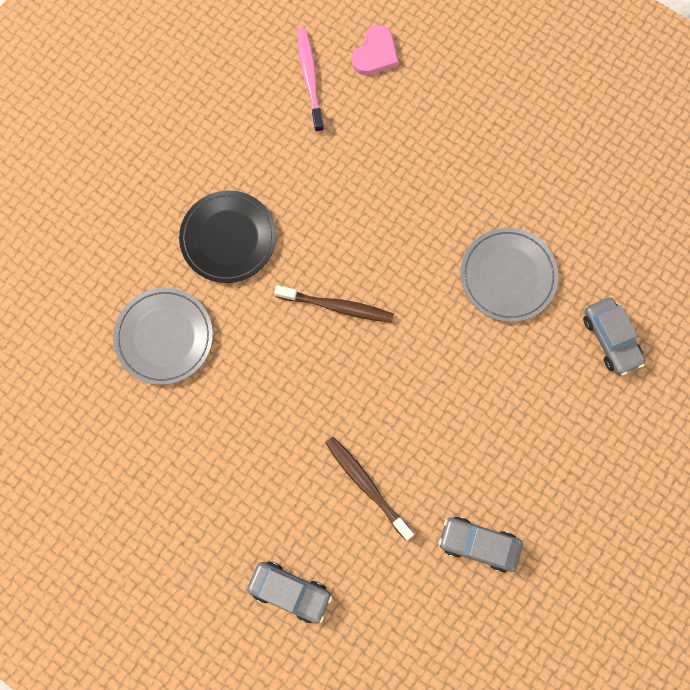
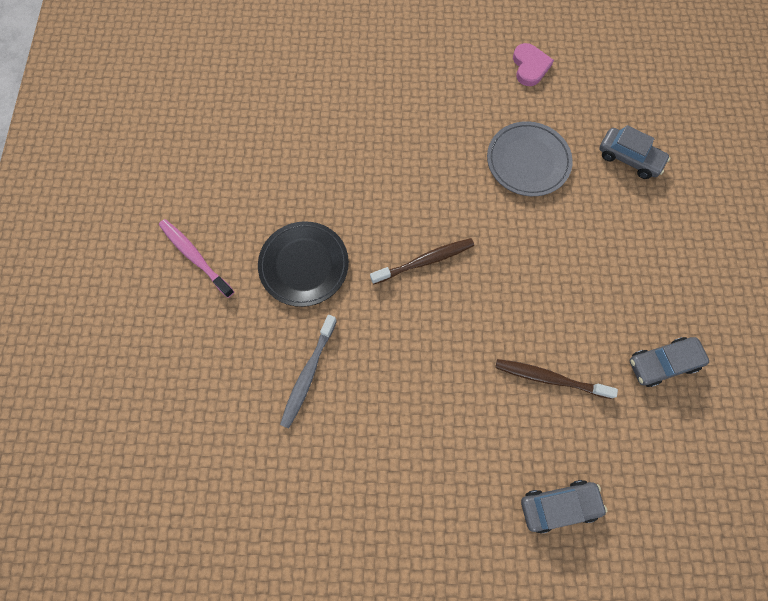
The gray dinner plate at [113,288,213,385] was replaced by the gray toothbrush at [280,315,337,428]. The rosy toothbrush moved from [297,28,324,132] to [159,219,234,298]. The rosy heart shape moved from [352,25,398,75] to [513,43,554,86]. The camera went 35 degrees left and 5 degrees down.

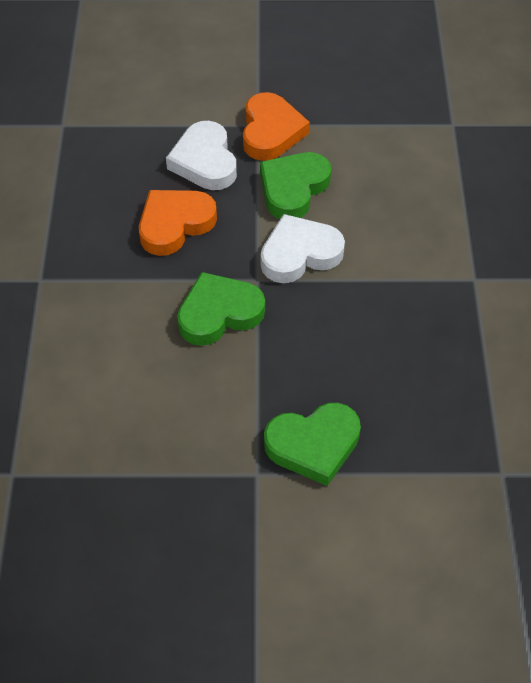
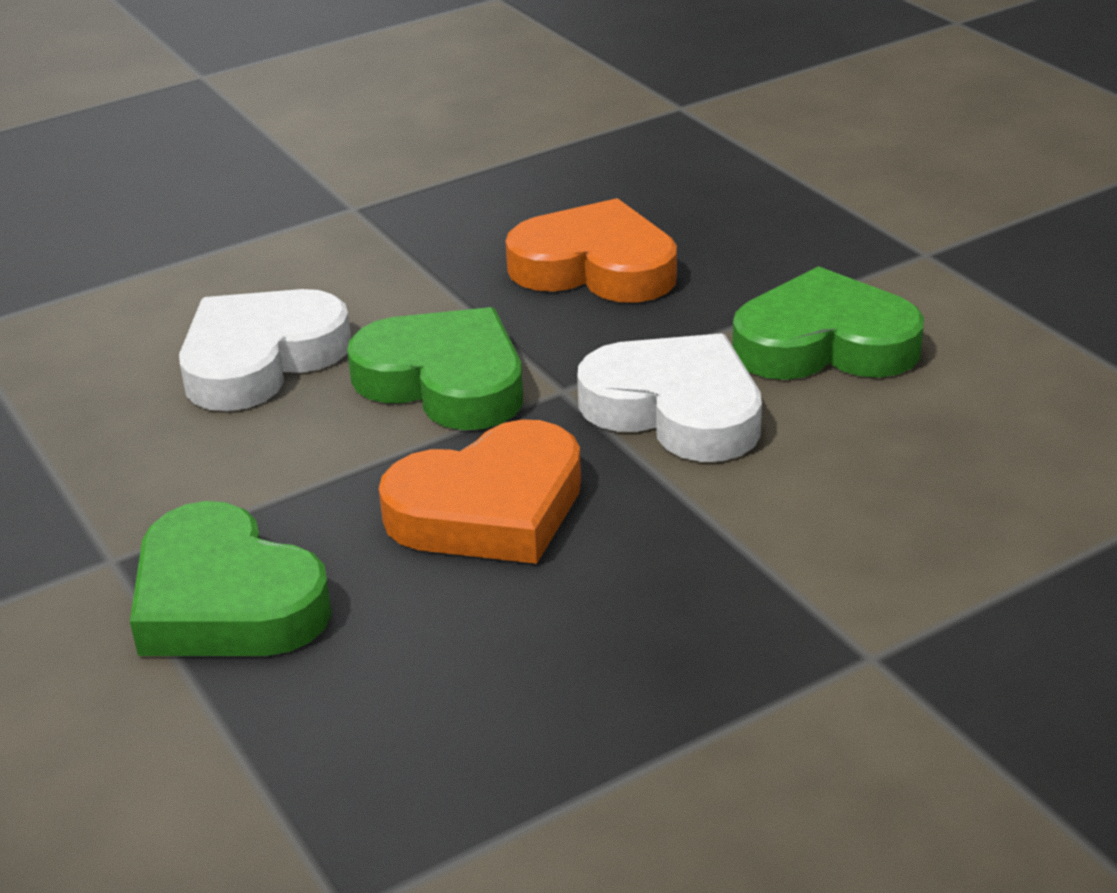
The white heart shape moved from [166,121,237,190] to [179,289,351,411]. The orange heart shape moved from [243,92,310,161] to [379,419,581,564]. The camera went 60 degrees right and 20 degrees down.

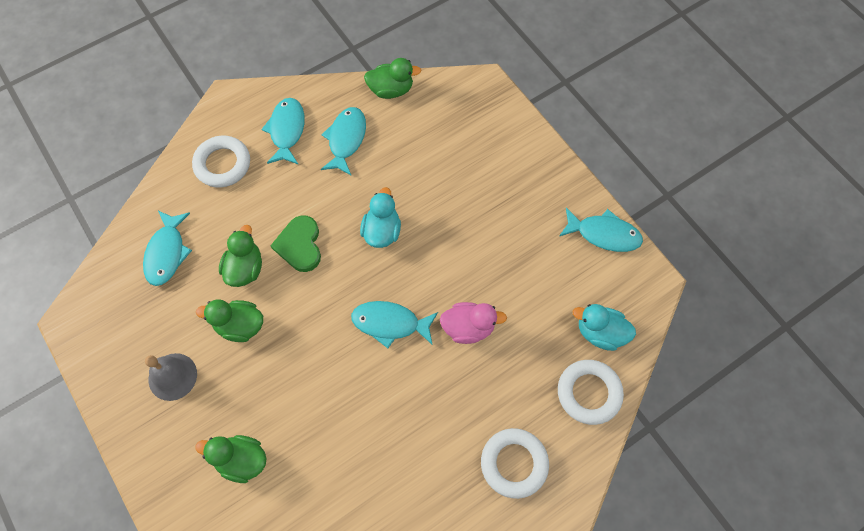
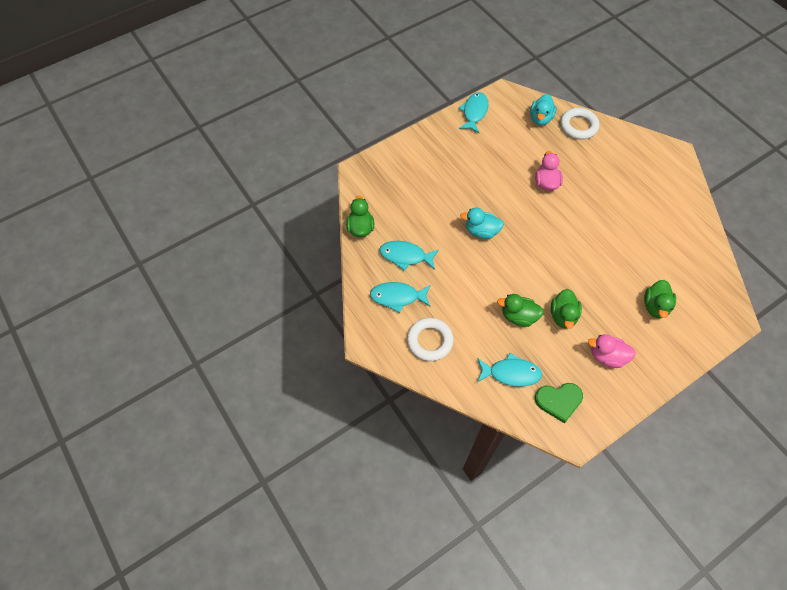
The gray hand bell at [145,353,197,401] was replaced by the rosy toy duck at [588,334,636,368]. The green heart shape moved from [271,215,321,272] to [535,383,583,423]. The aqua toy fish at [351,301,438,348] disappeared. The white torus at [481,428,549,499] disappeared. The camera went 90 degrees left and 5 degrees down.

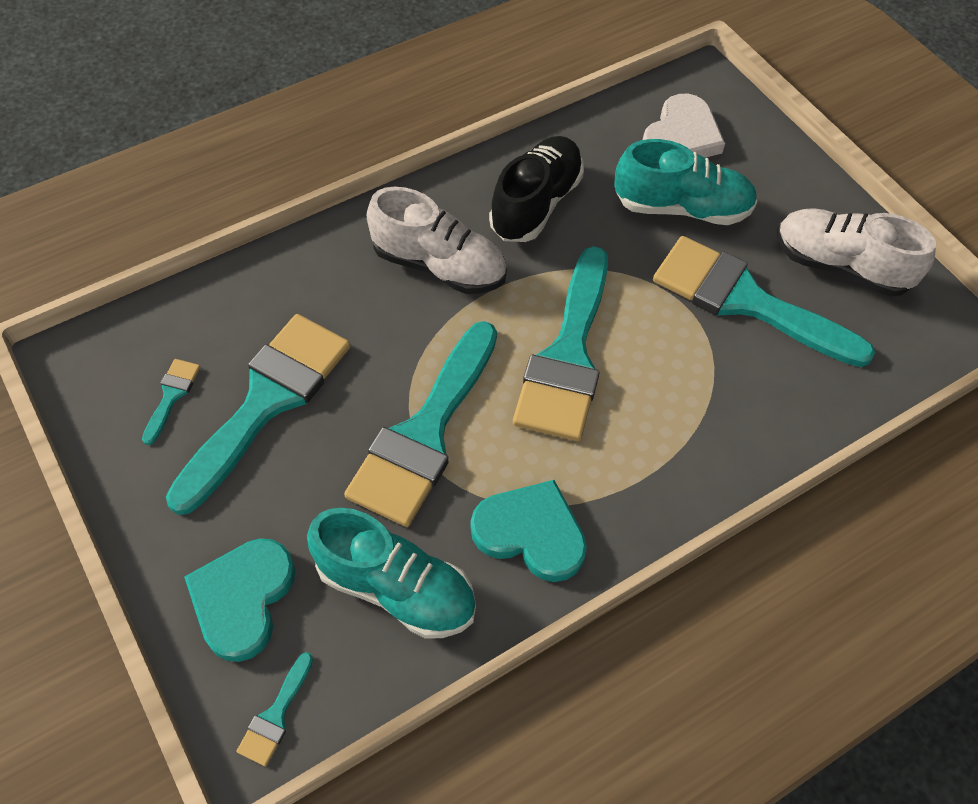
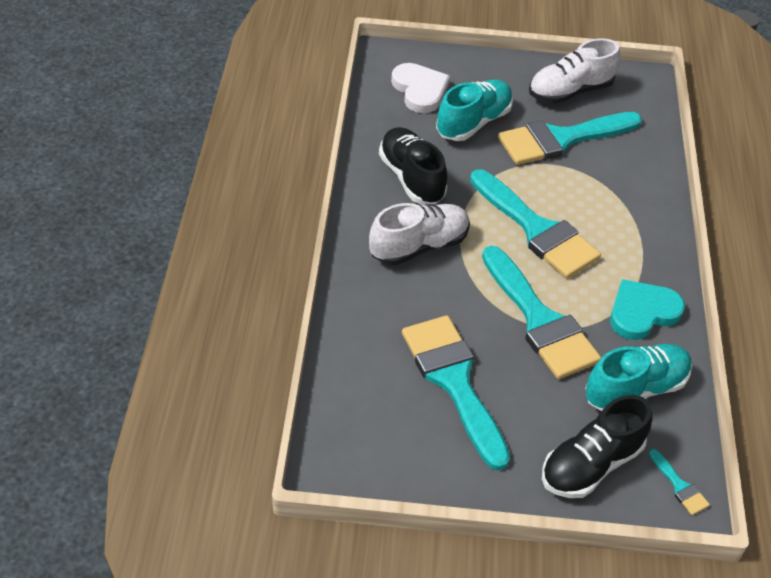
The aqua paint brush at [142,359,200,445] disappeared. The aqua heart shape at [184,538,295,662] was replaced by the ebony lace-up shoe at [542,395,653,498]. The camera went 55 degrees left and 10 degrees down.

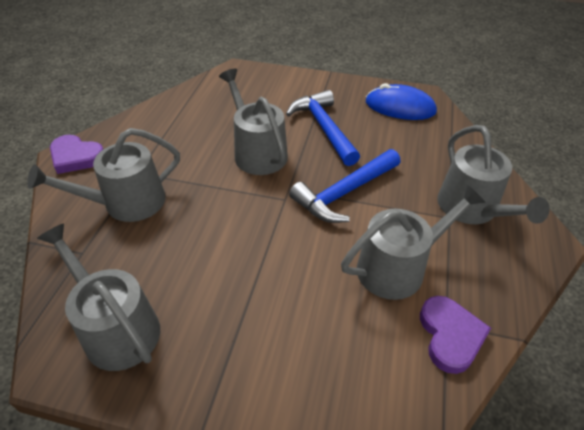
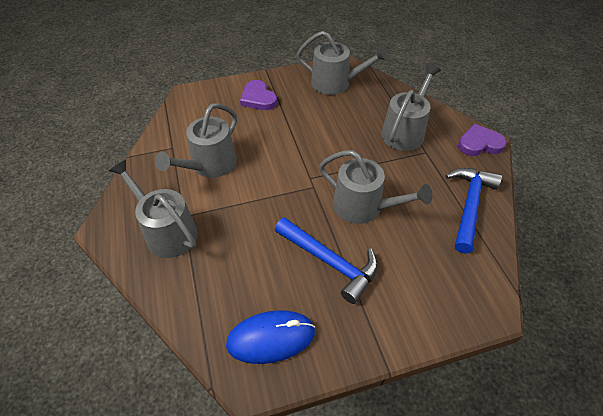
The royal blue hammer moved from [289,149,401,223] to [445,168,502,254]. The violet heart shape moved from [420,296,491,374] to [240,80,277,110]. The camera went 150 degrees right and 5 degrees up.

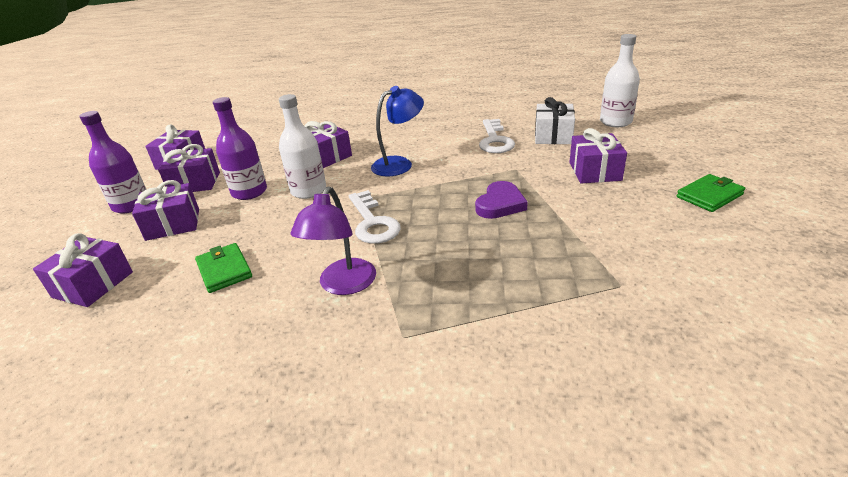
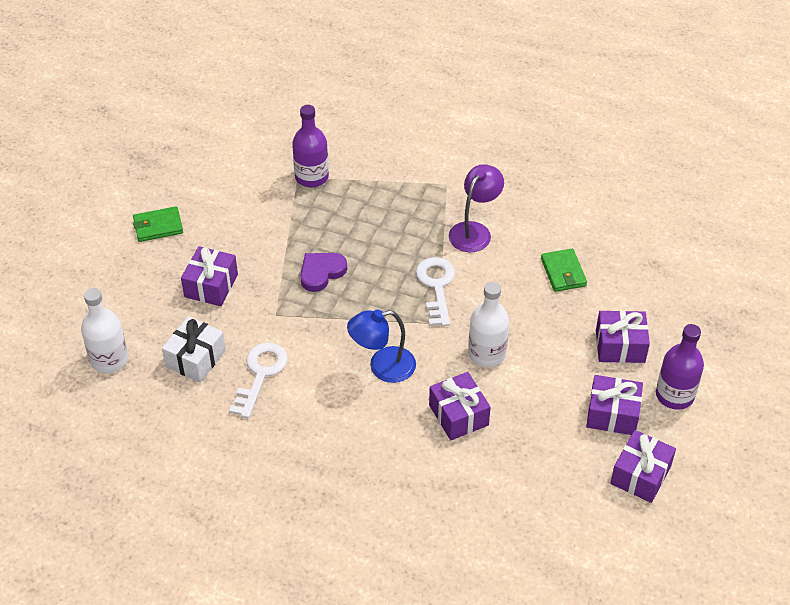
The violet gift at [33,233,133,307] disappeared. The violet flask moved from [213,97,267,200] to [292,105,329,187]. The camera went 165 degrees left and 15 degrees up.

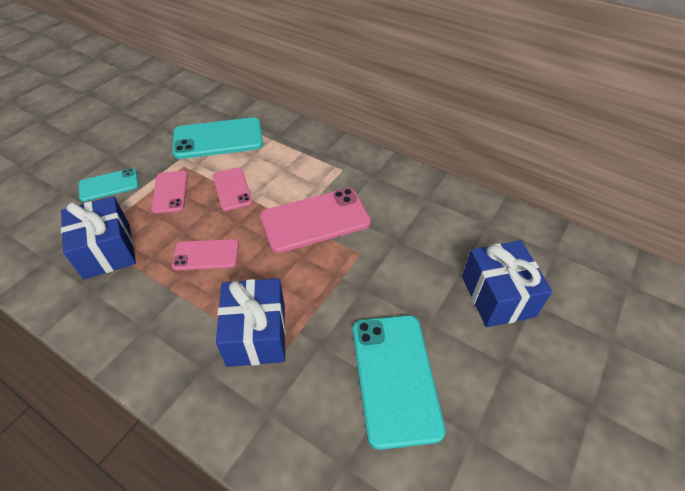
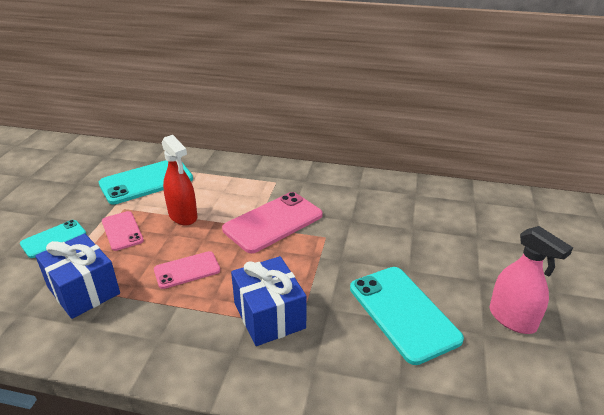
The rosy mobile phone at [213,167,253,211] was replaced by the red sprayer at [162,135,198,226]. The royal blue gift at [462,240,553,327] disappeared. The rosy sprayer at [489,226,573,334] appeared. The camera went 20 degrees left and 15 degrees down.

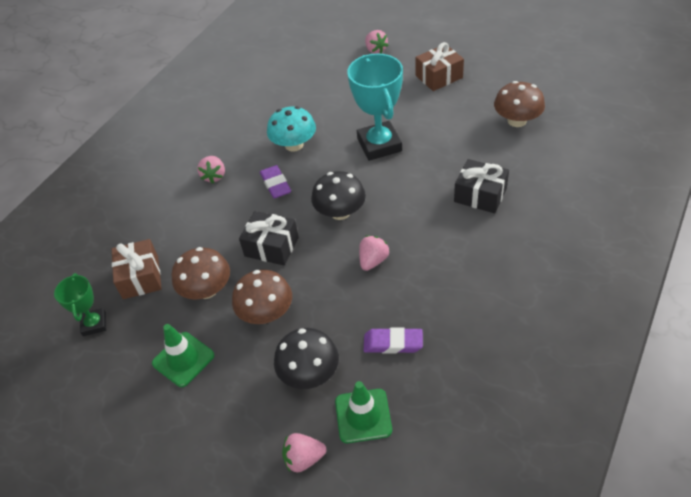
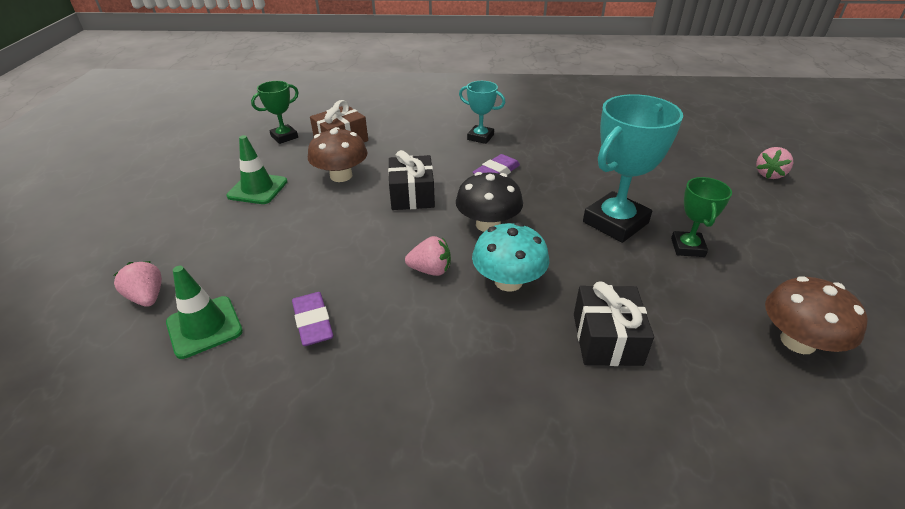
The rosy berry at [197,156,225,183] was replaced by the aqua award cup at [459,81,506,144]. The dark brown toadstool at [232,270,292,324] disappeared. The aqua toadstool moved from [267,106,316,152] to [472,222,549,292]. The ebony toadstool at [274,328,339,389] disappeared. The dark brown gift at [415,42,464,91] disappeared. The green award cup at [671,177,732,257] appeared. The camera went 60 degrees right and 10 degrees down.

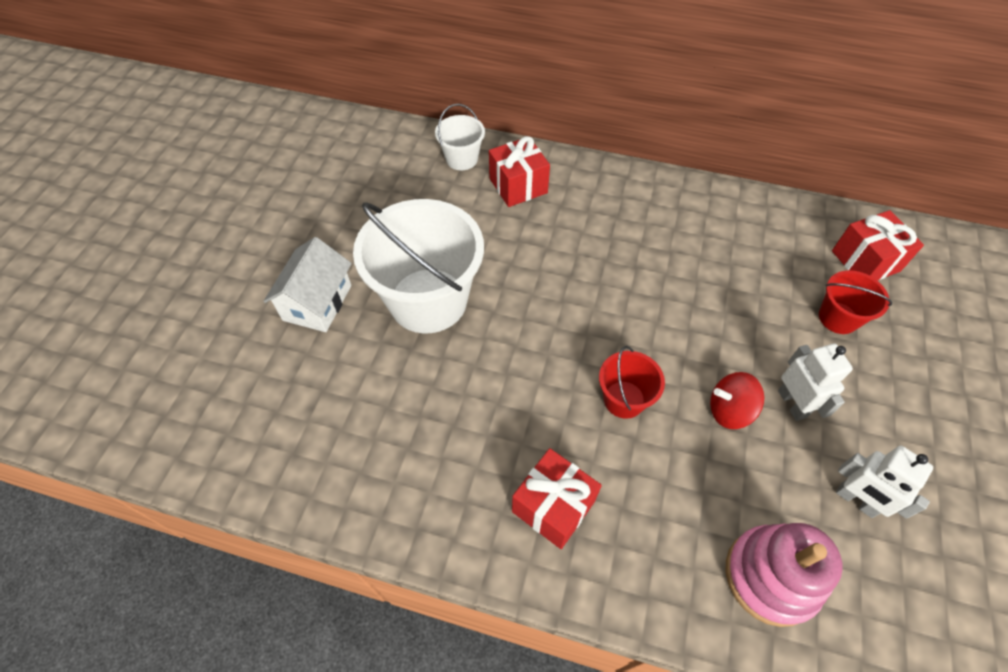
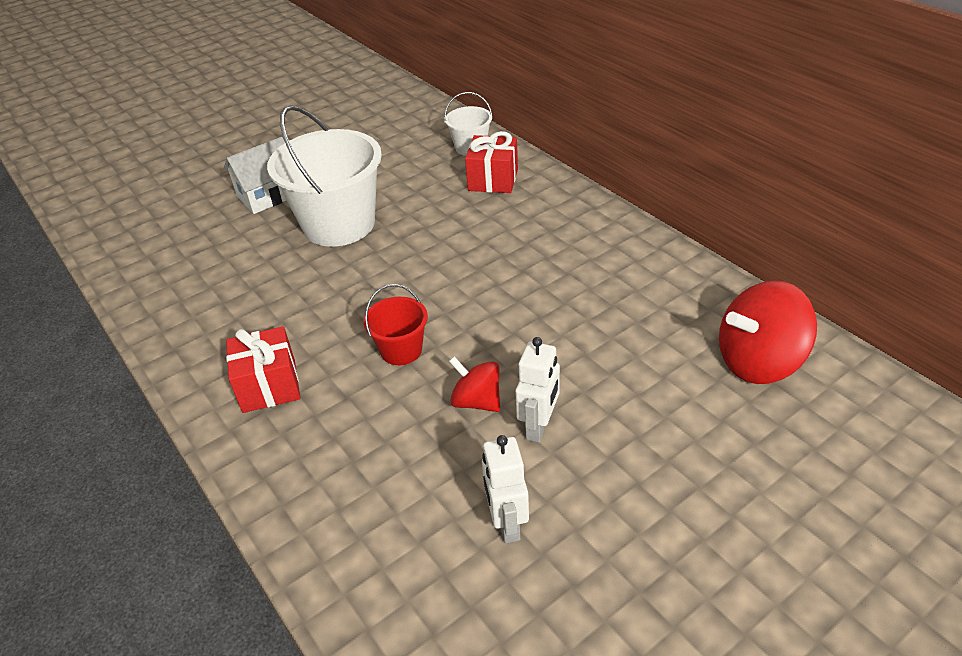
The rosy ring stacker at [726,523,843,627] disappeared. The red sand bucket at [819,270,892,334] disappeared. The red gift at [832,210,924,280] was replaced by the red whirligig at [719,281,817,384]. The camera went 40 degrees right and 15 degrees down.

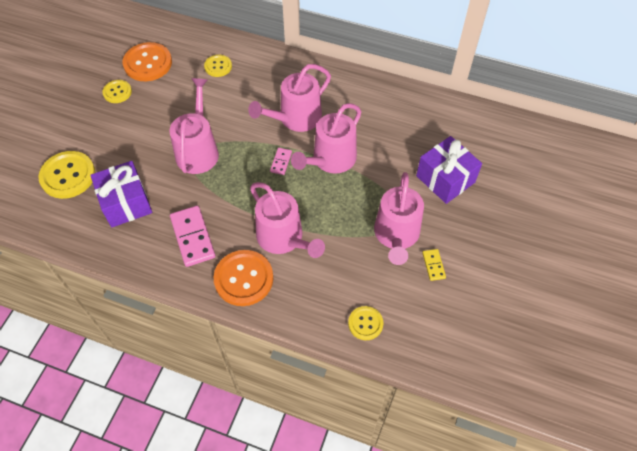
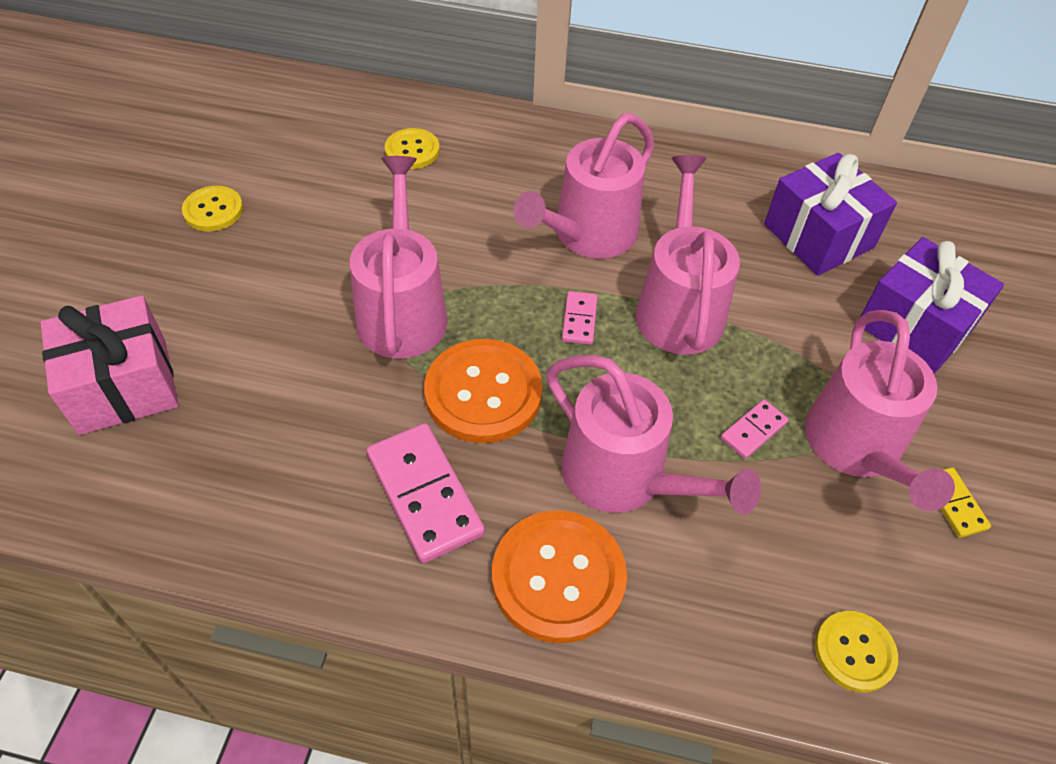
The golden shirt button at [38,151,95,199] was replaced by the rosy gift at [41,295,179,435]. The violet gift moved from [90,161,152,228] to [764,153,897,276]. The orange shirt button moved from [123,42,172,81] to [424,339,543,443]. The rosy sprinkling can at [291,103,361,174] turned 150 degrees clockwise. The rosy domino at [721,399,789,459] appeared. The camera went 10 degrees left and 5 degrees down.

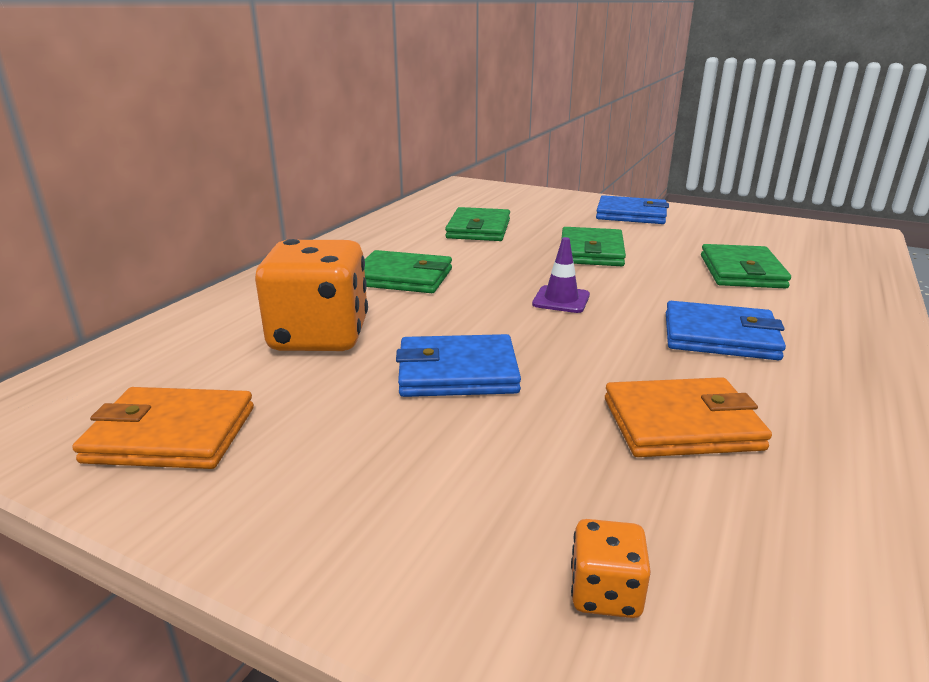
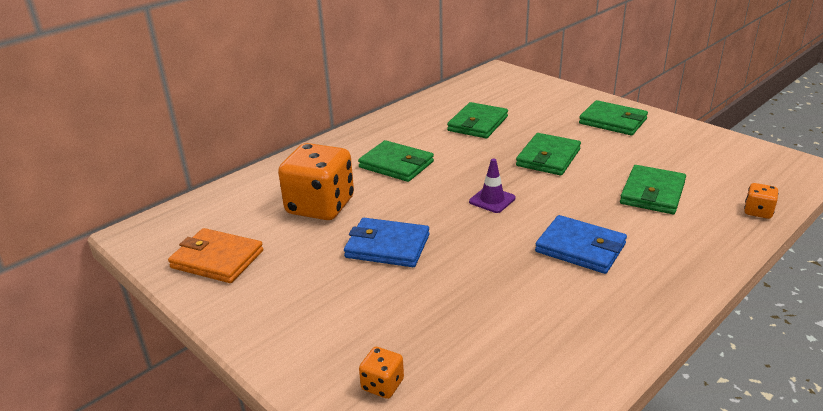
The royal blue wallet at [596,195,669,224] became the green wallet at [579,100,648,135]. The orange wallet at [605,377,772,457] disappeared. The orange game die at [744,183,778,219] appeared. The camera went 20 degrees right and 5 degrees up.

